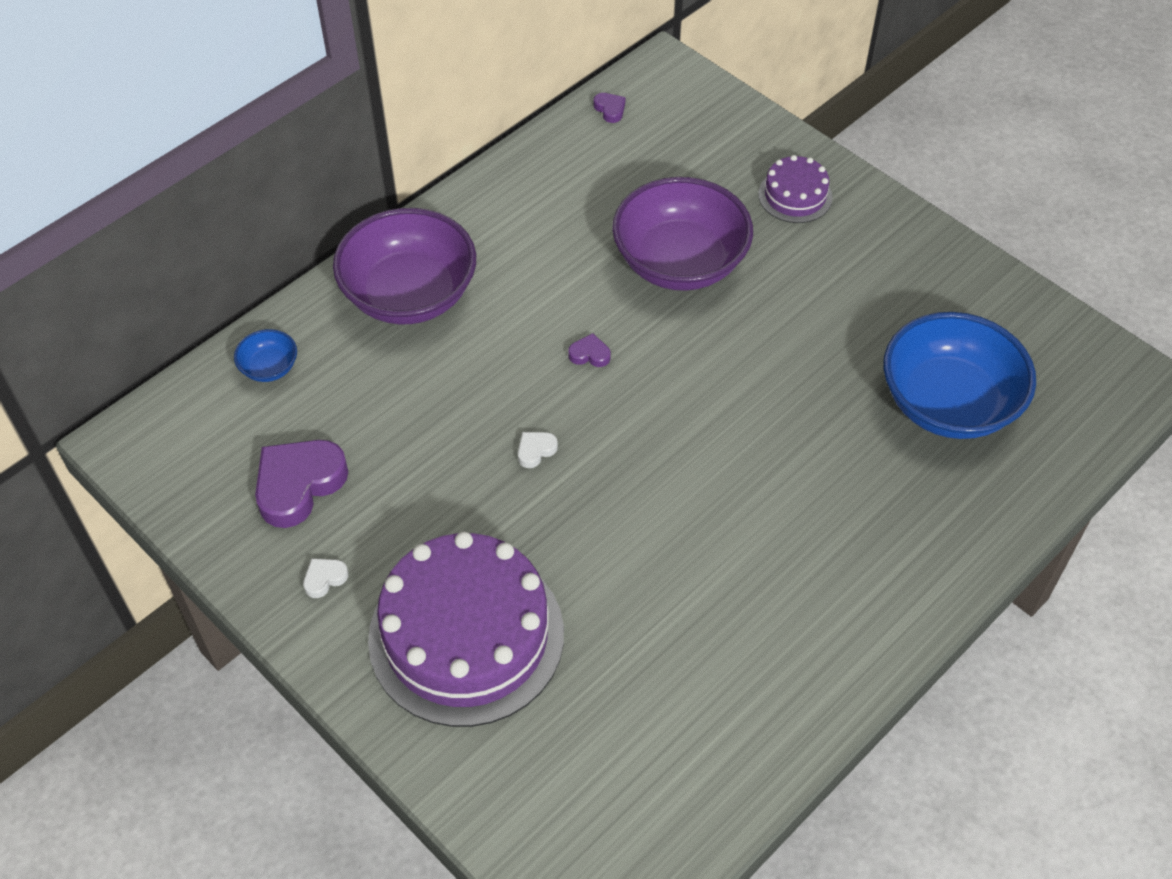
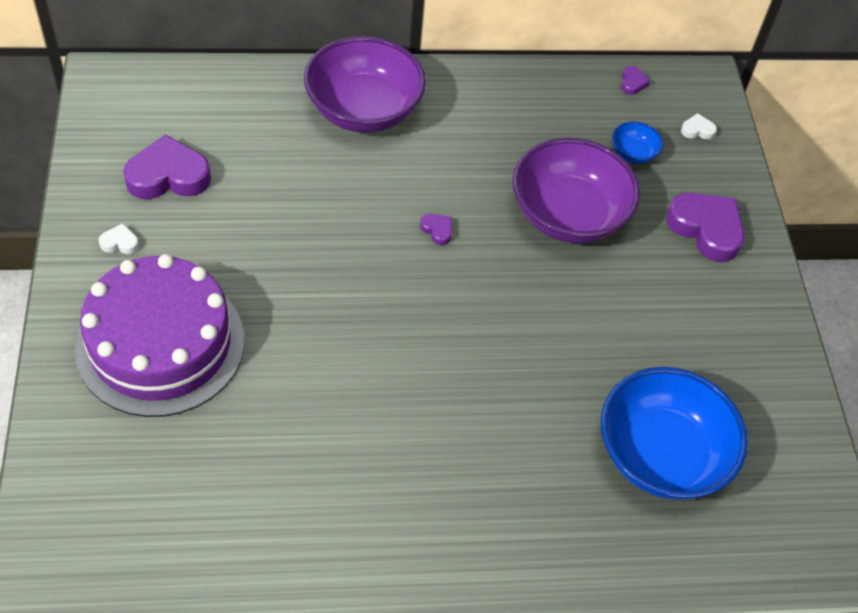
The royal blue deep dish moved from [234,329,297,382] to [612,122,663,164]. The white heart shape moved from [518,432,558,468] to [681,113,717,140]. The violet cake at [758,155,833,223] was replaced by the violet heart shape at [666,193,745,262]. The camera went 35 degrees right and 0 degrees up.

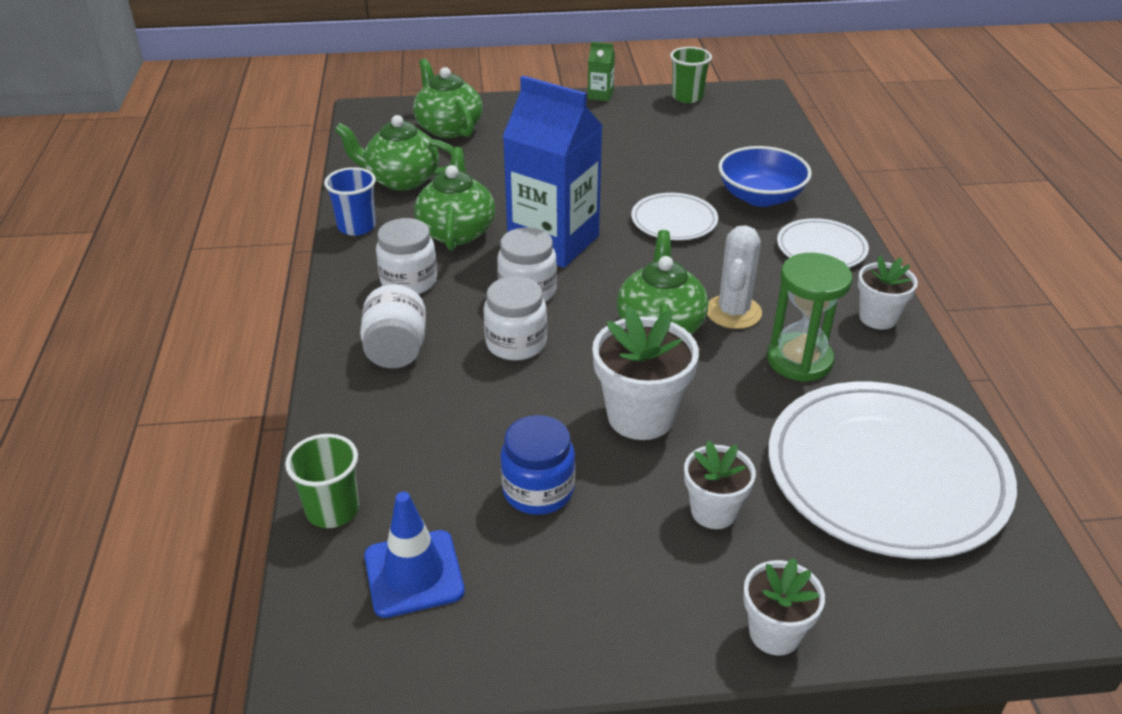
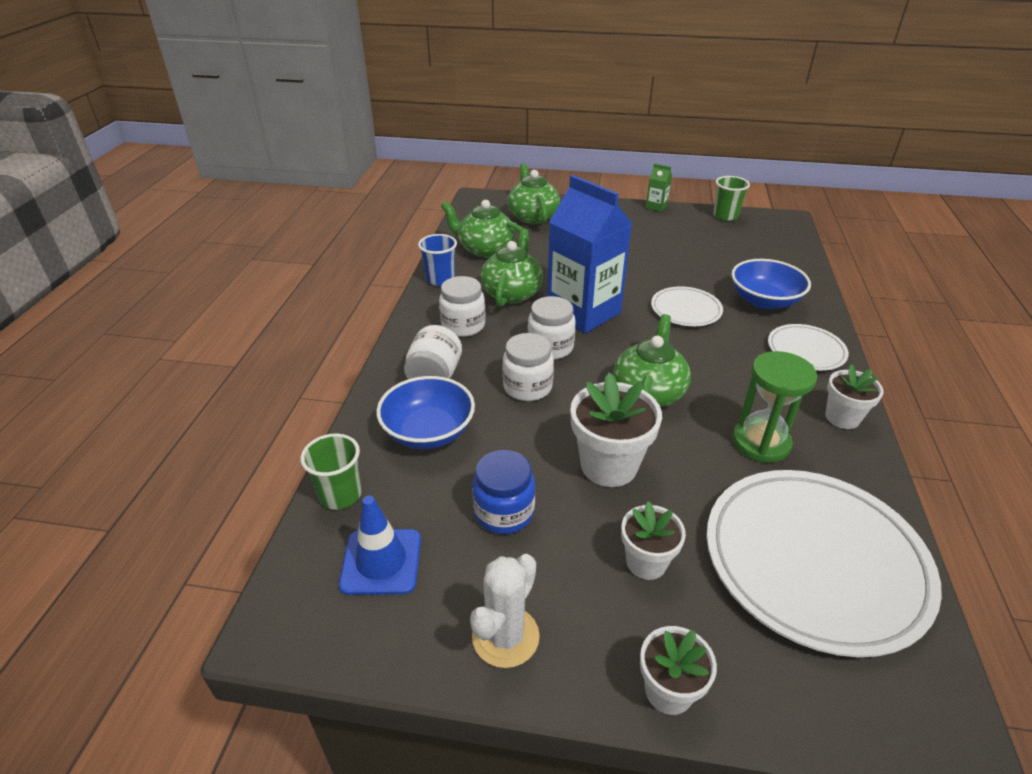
The white prickly plant moved from [707,225,762,329] to [470,554,540,668]. The royal blue deep dish at [376,376,475,449] appeared. The camera went 15 degrees right and 0 degrees up.

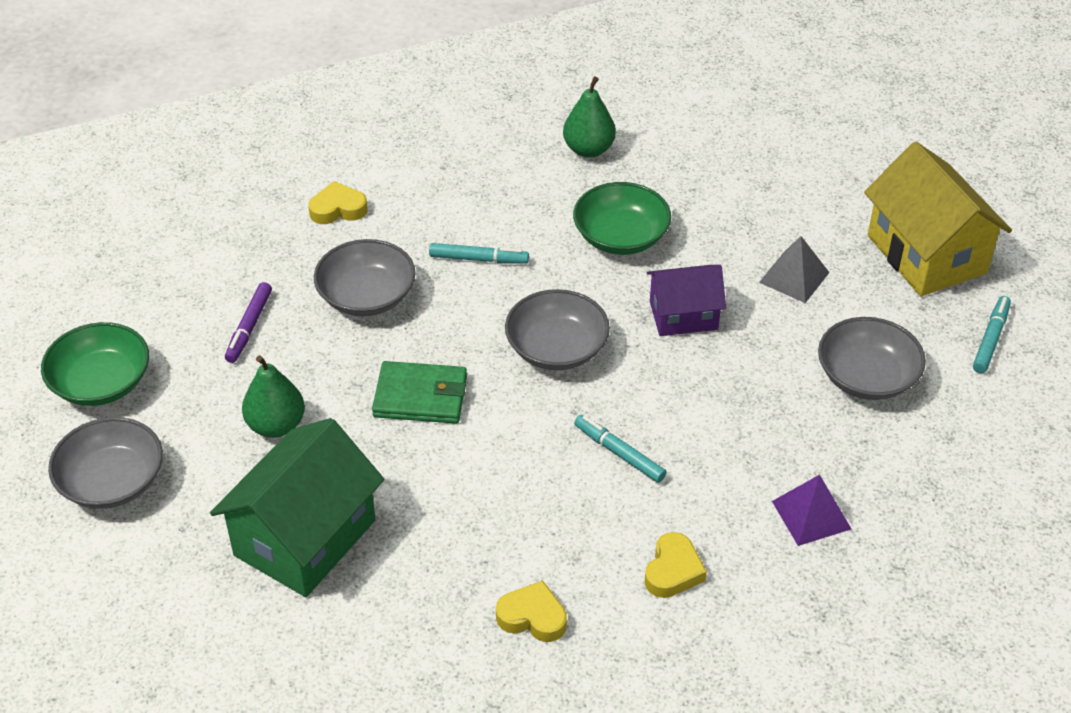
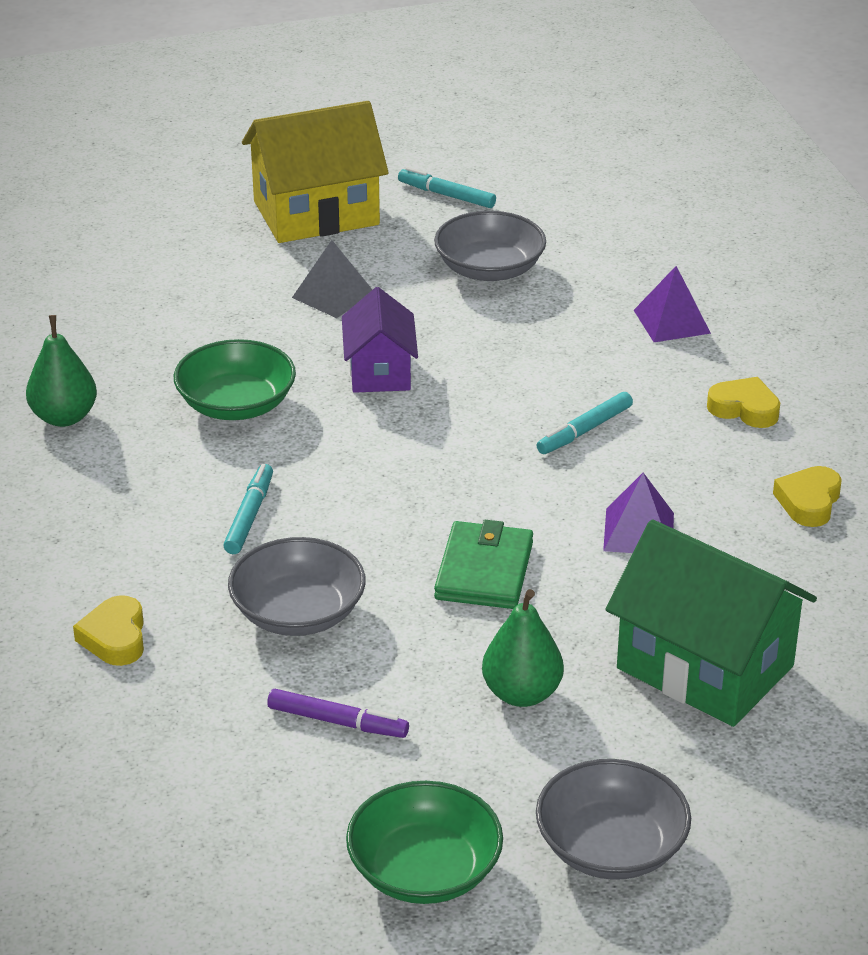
The gray deep dish at [505,289,610,370] disappeared. The violet solid pyramid at [603,473,674,553] appeared. The camera went 85 degrees left and 10 degrees down.

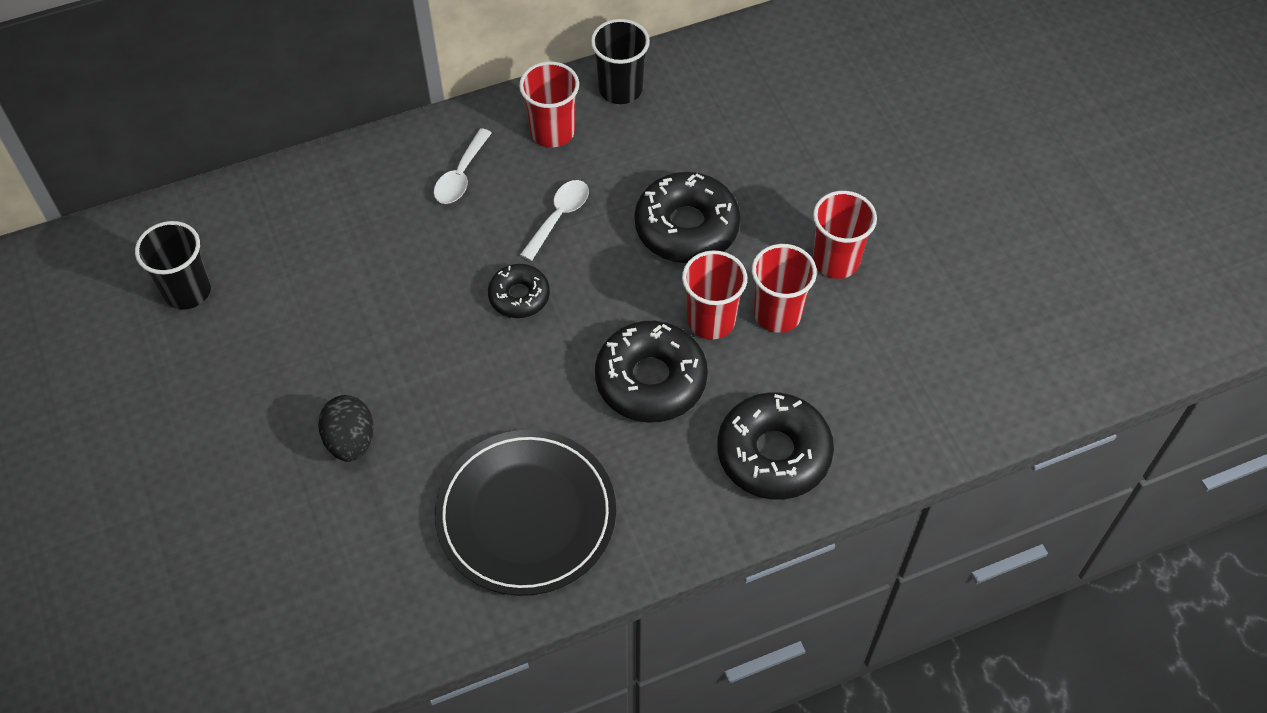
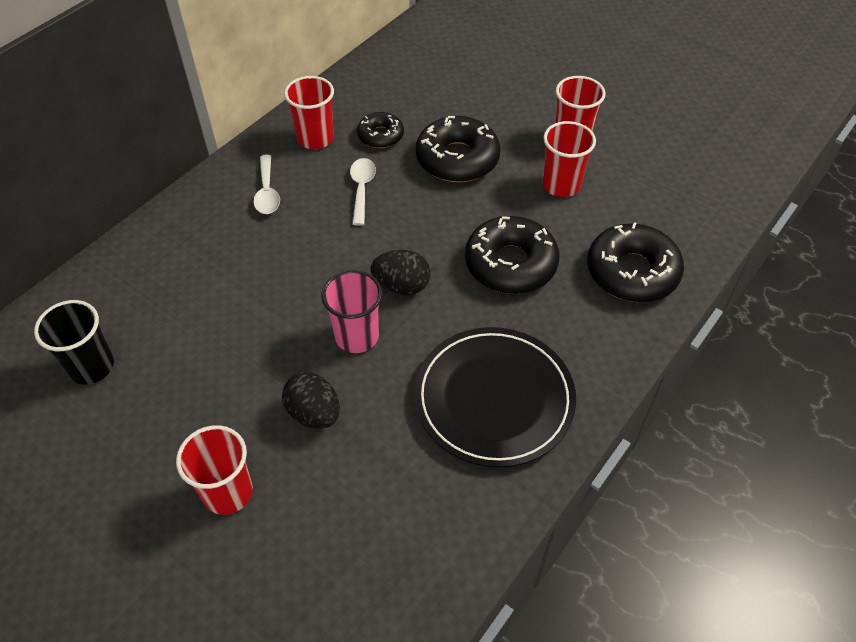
The ebony glazed donut moved from [488,264,550,318] to [357,112,404,148]. The ebony cup at [591,19,650,104] disappeared. The red cup moved from [682,250,747,339] to [176,425,253,515]. The rosy cup at [321,270,382,353] appeared. The ebony egg shape at [371,250,430,295] appeared. The camera went 30 degrees left and 5 degrees down.

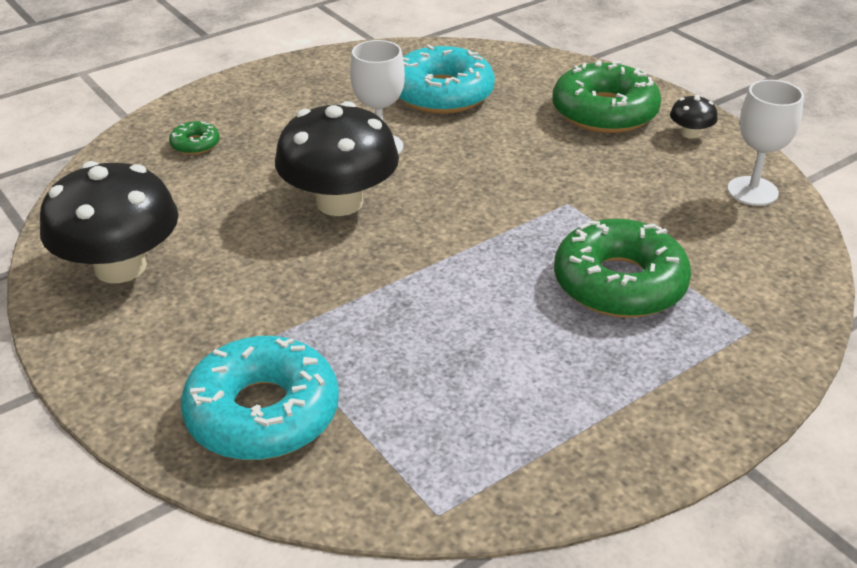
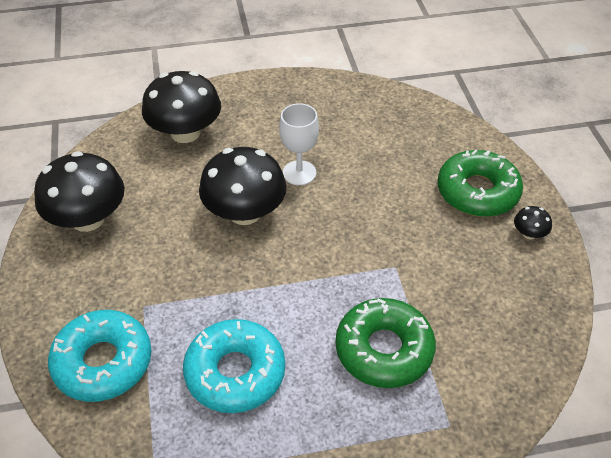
The green glazed donut at [169,121,220,155] was replaced by the ebony toadstool at [142,71,221,143]. The aqua glazed donut moved from [399,45,495,114] to [183,319,285,413]. The white chalice at [727,80,804,206] disappeared. The camera went 25 degrees right and 10 degrees up.

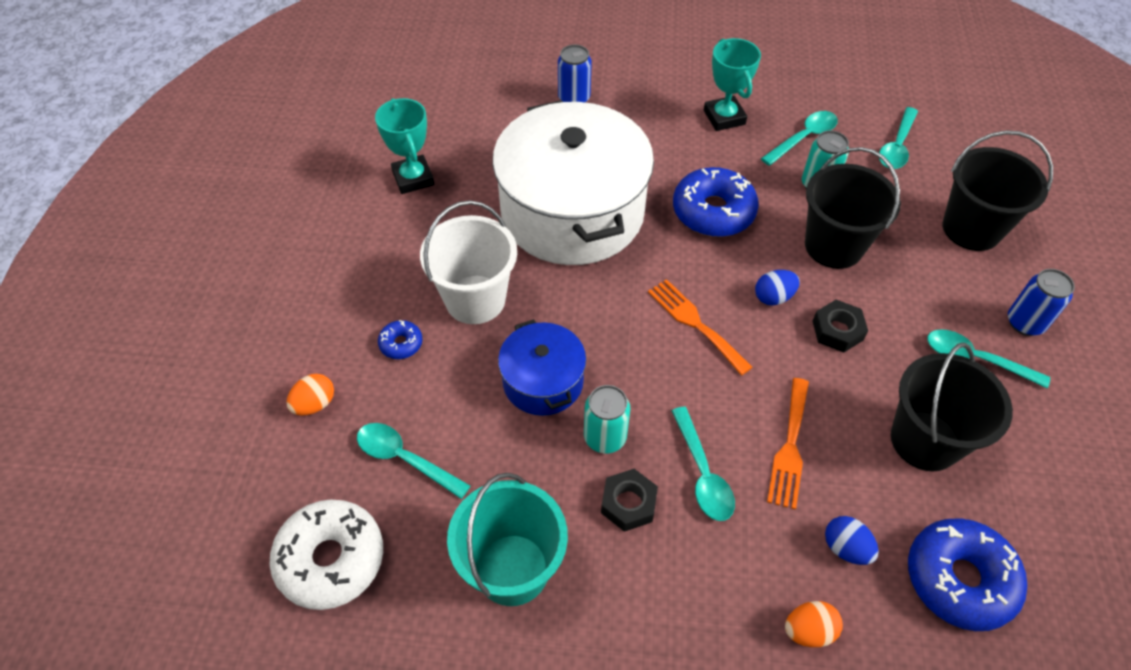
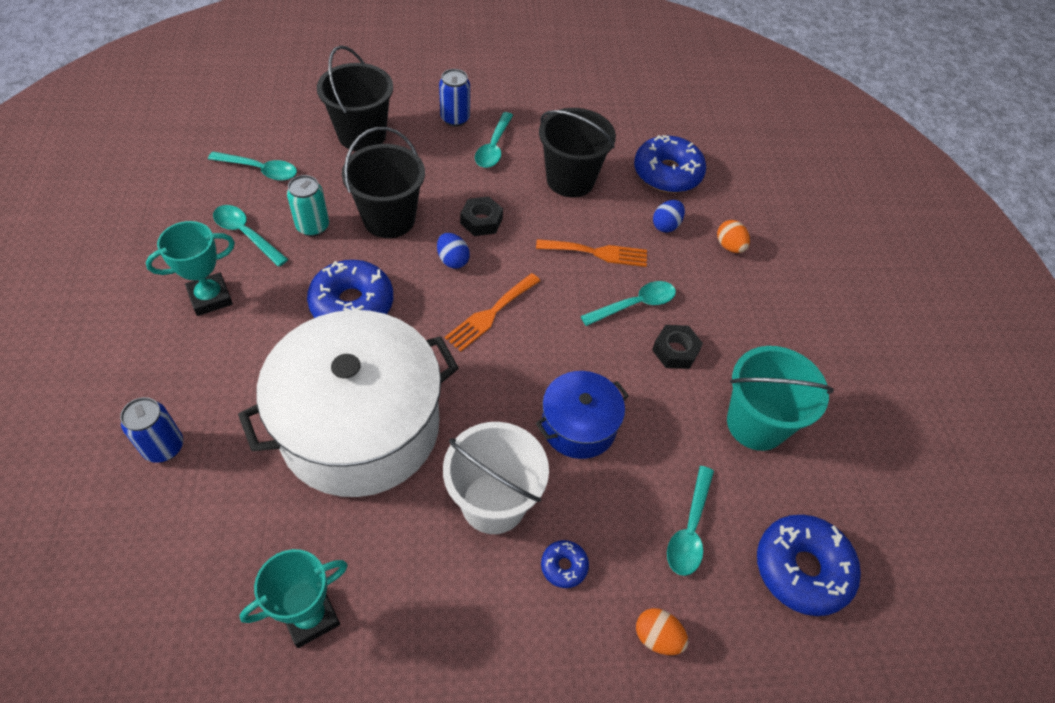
The white glazed donut at [269,499,383,610] became the royal blue glazed donut at [757,515,861,616]. The aqua can at [584,385,630,454] disappeared. The camera went 105 degrees left and 0 degrees up.

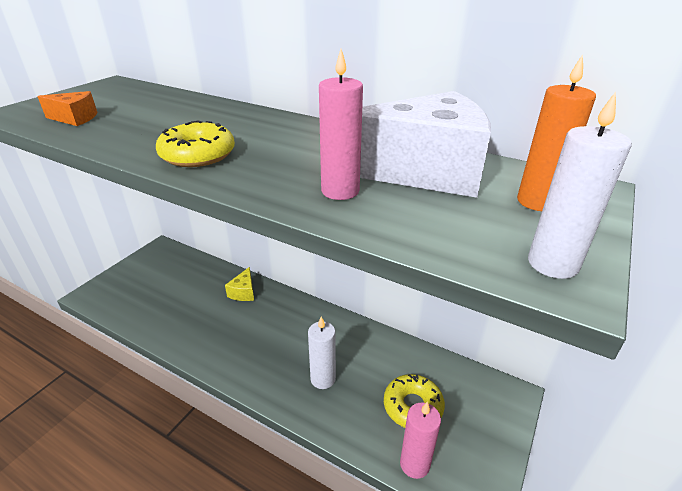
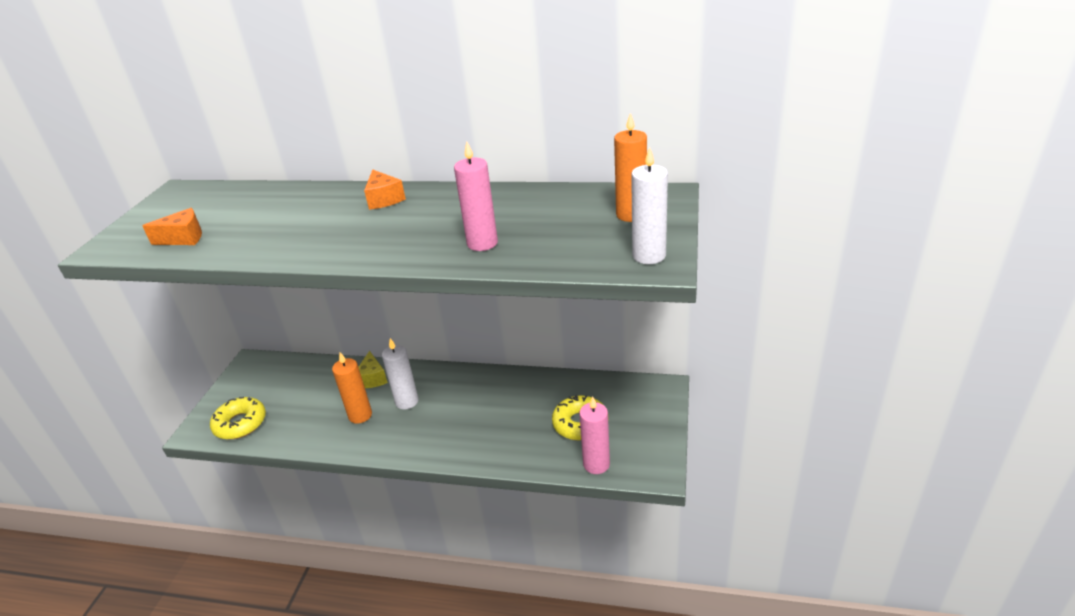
The golden glazed donut moved from [156,120,235,167] to [210,397,266,440]. The white candle moved from [308,317,336,389] to [382,338,418,409]. The white piece of cheese at [360,91,491,198] disappeared. The orange candle at [332,352,372,424] appeared. The orange piece of cheese at [364,169,406,210] appeared. The camera went 15 degrees left and 0 degrees up.

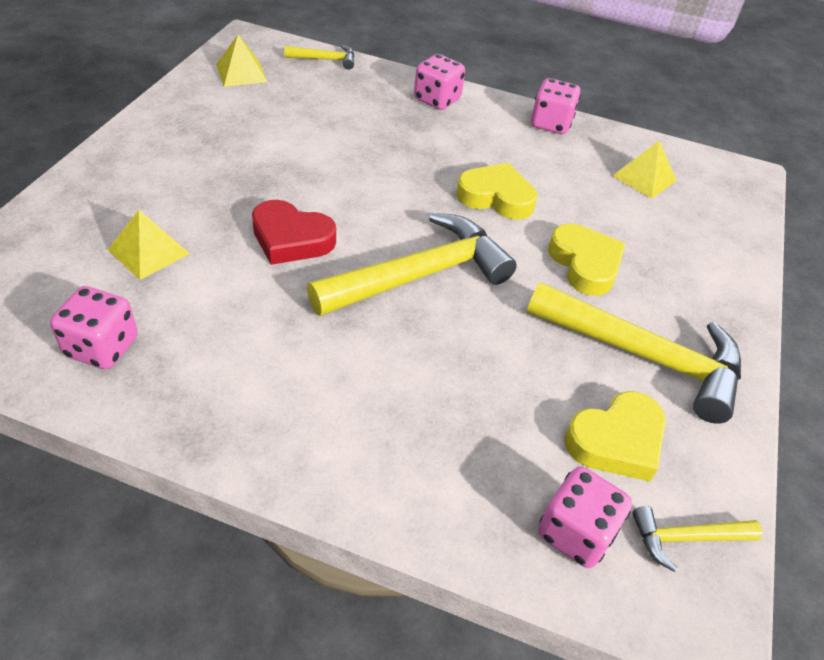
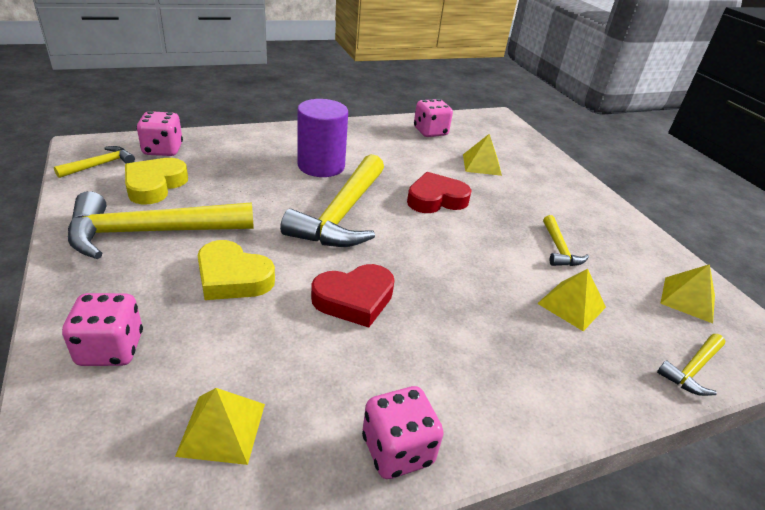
The rosy game die moved from [414,54,465,110] to [62,293,143,366]. The golden heart shape at [456,163,537,220] became the red heart shape at [311,264,395,328]. The violet cylinder at [297,99,348,177] appeared. The golden solid pyramid at [537,269,606,331] appeared. The golden hammer at [543,215,589,266] appeared. The camera went 140 degrees right and 10 degrees down.

